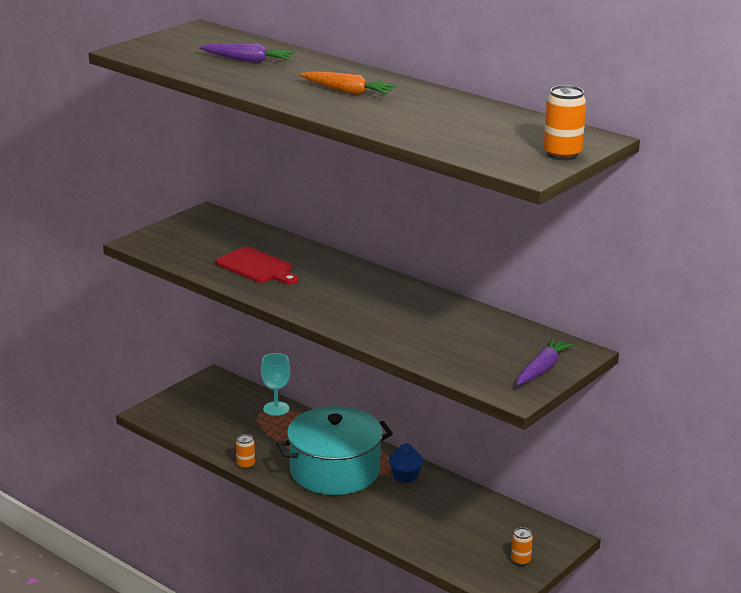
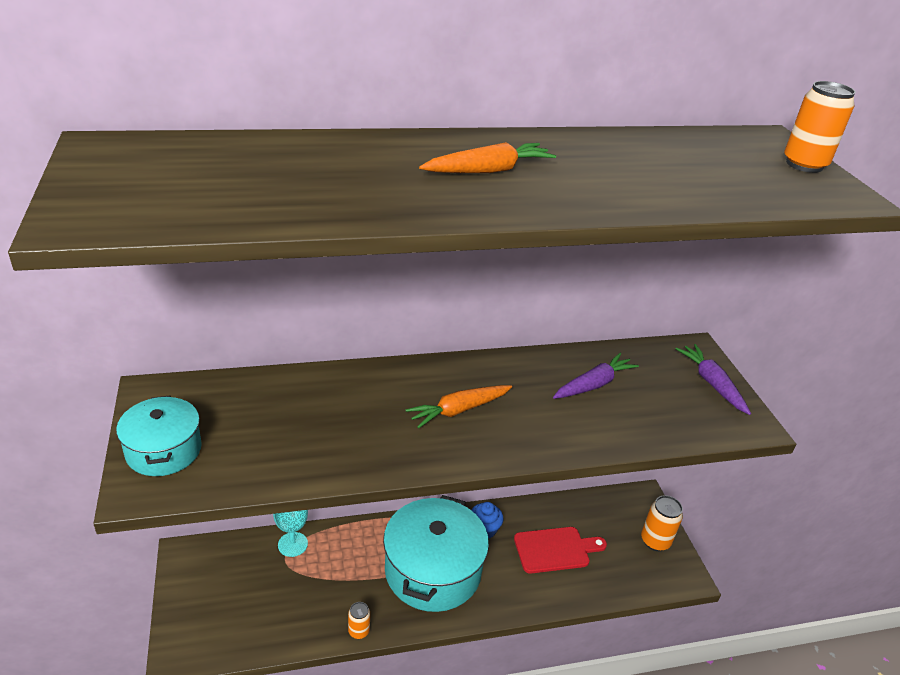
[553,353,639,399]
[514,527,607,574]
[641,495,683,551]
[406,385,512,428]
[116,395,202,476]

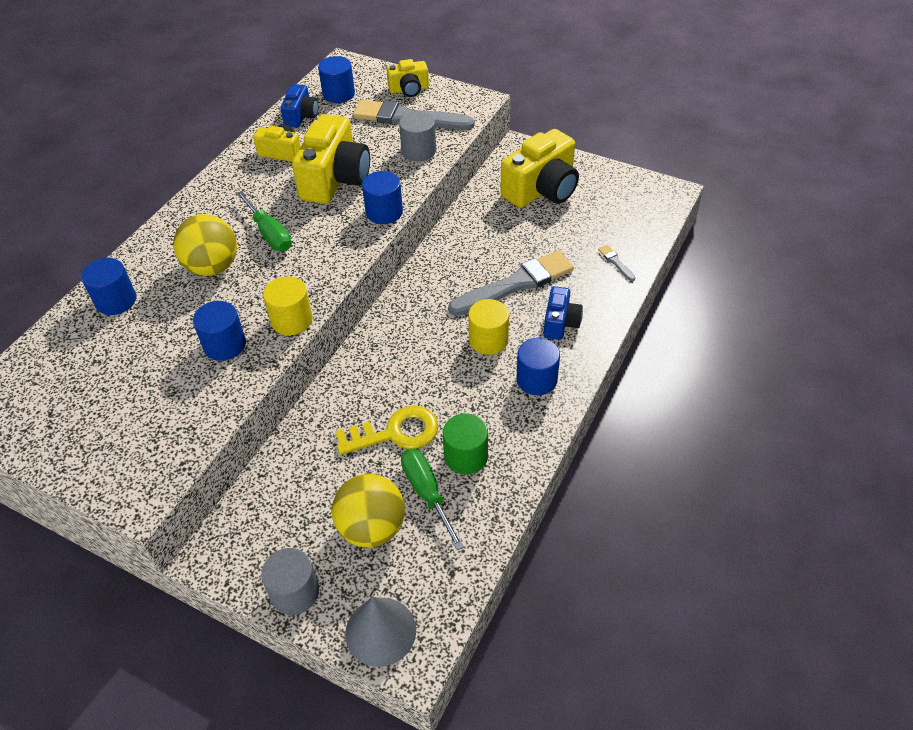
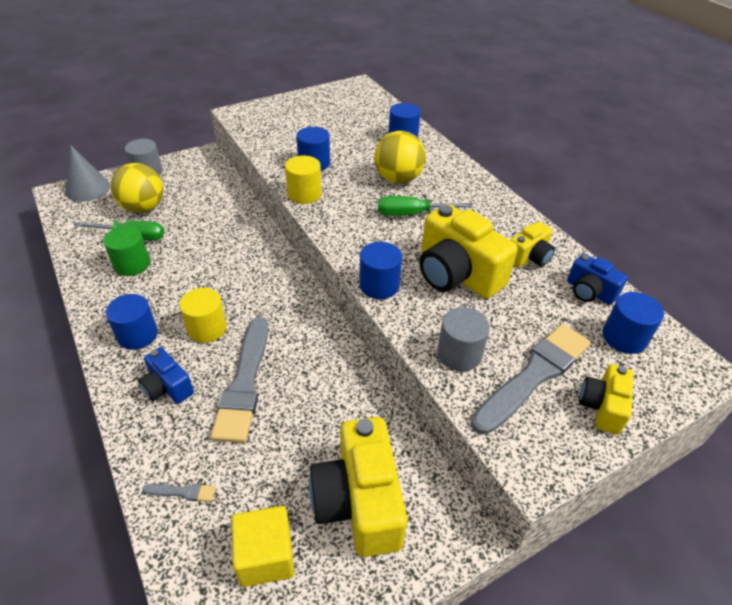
[335,406,438,455] (first image)
[231,506,295,587]

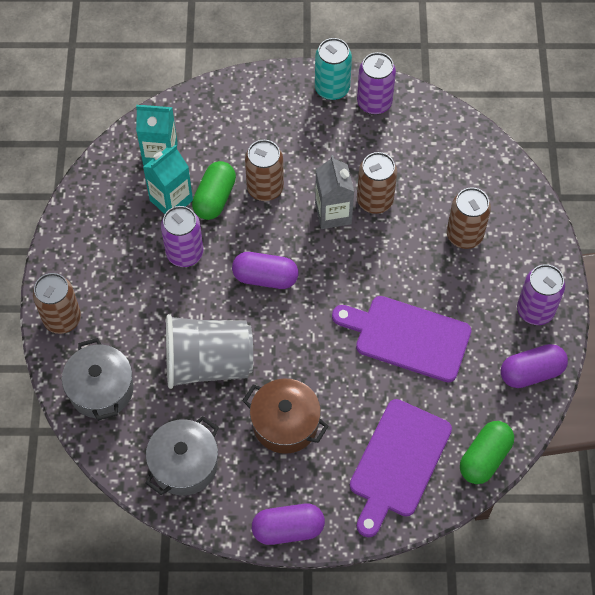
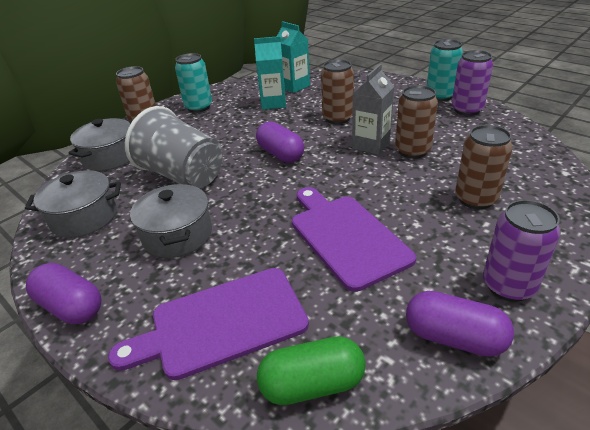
[192,161,236,220] (first image)
[161,206,203,267] (first image)
[130,183,212,258]
[175,53,212,113]

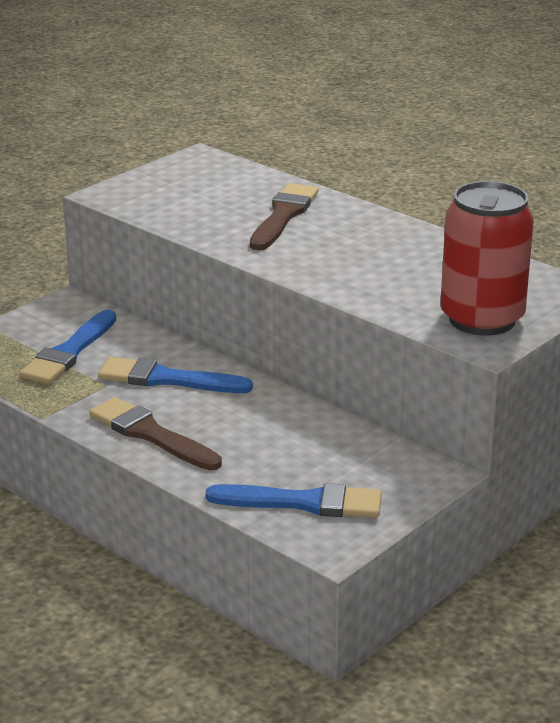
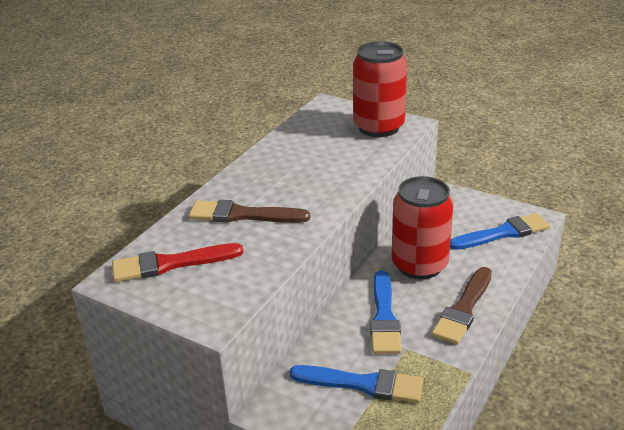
[450,213,550,250]
[392,176,454,279]
[112,243,244,282]

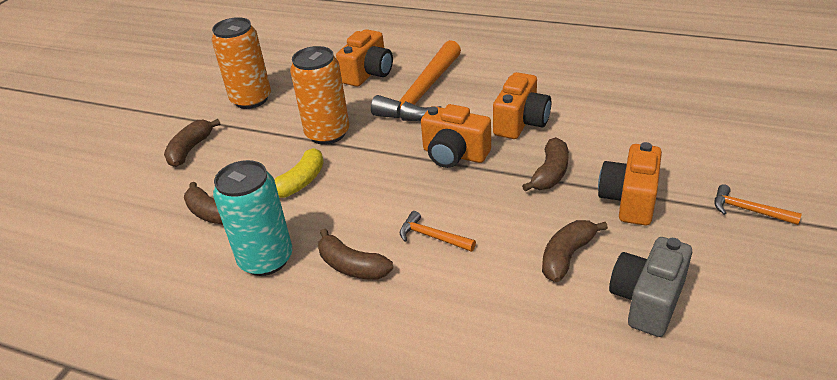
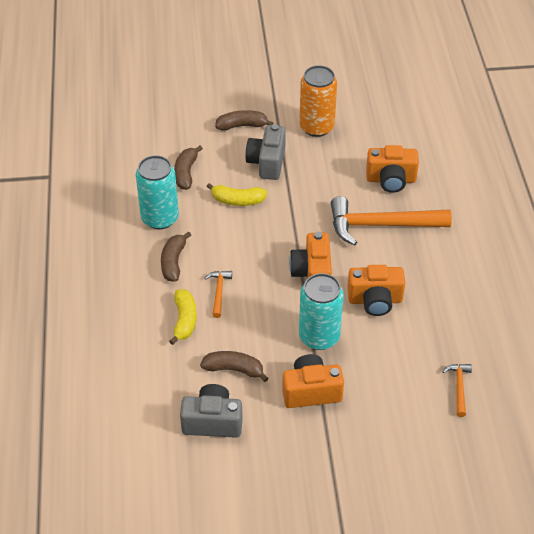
[290,46,349,145] (first image)
[299,273,344,350]
[442,364,472,417]
[245,124,286,180]
[169,289,197,345]

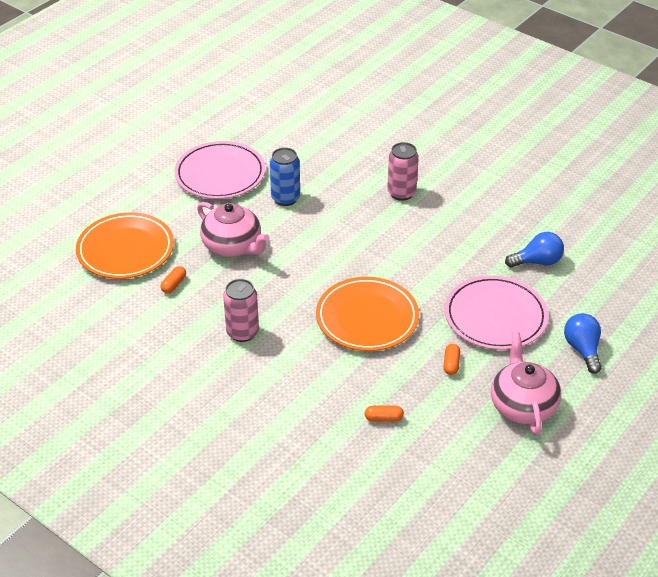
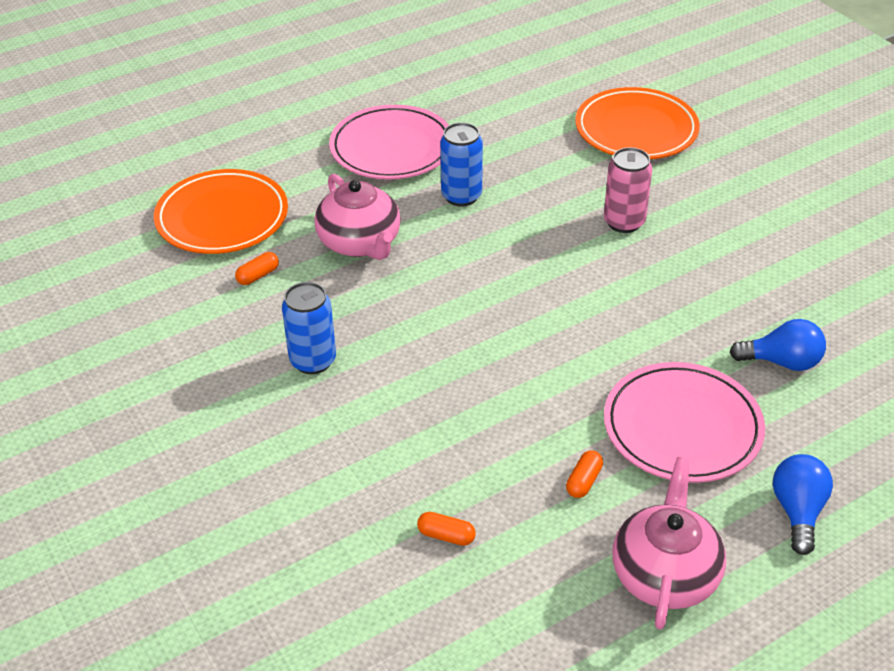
[575,87,700,159]
[282,282,336,374]

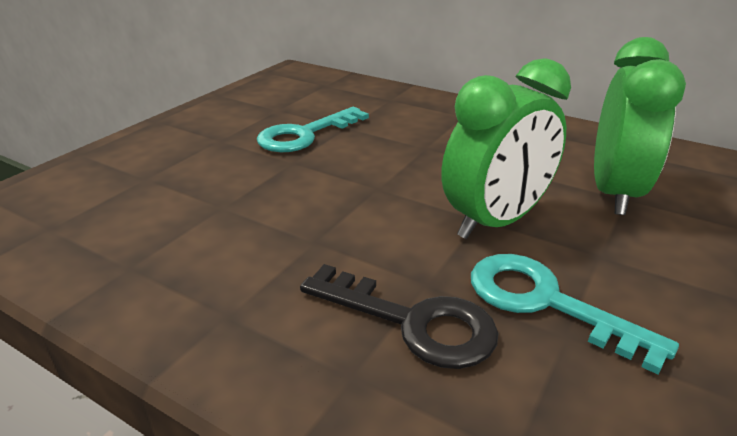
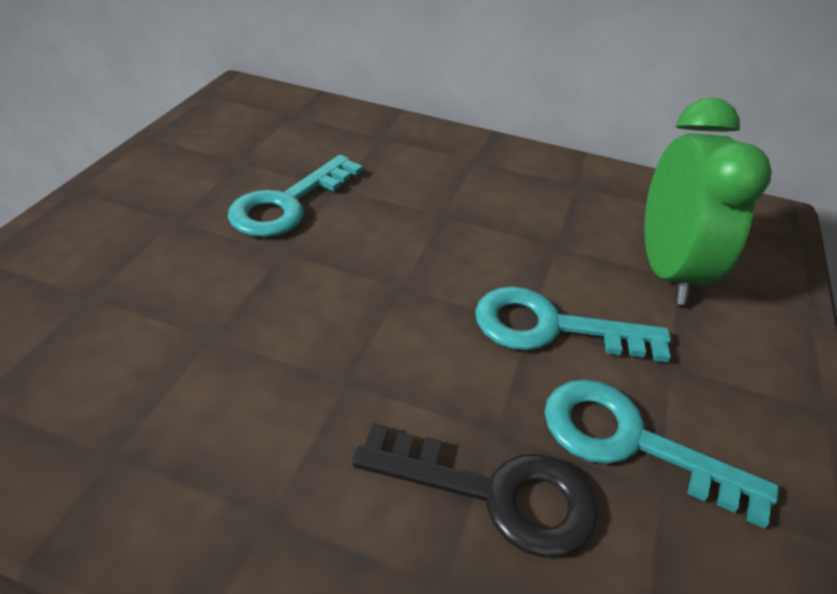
[475,286,671,362]

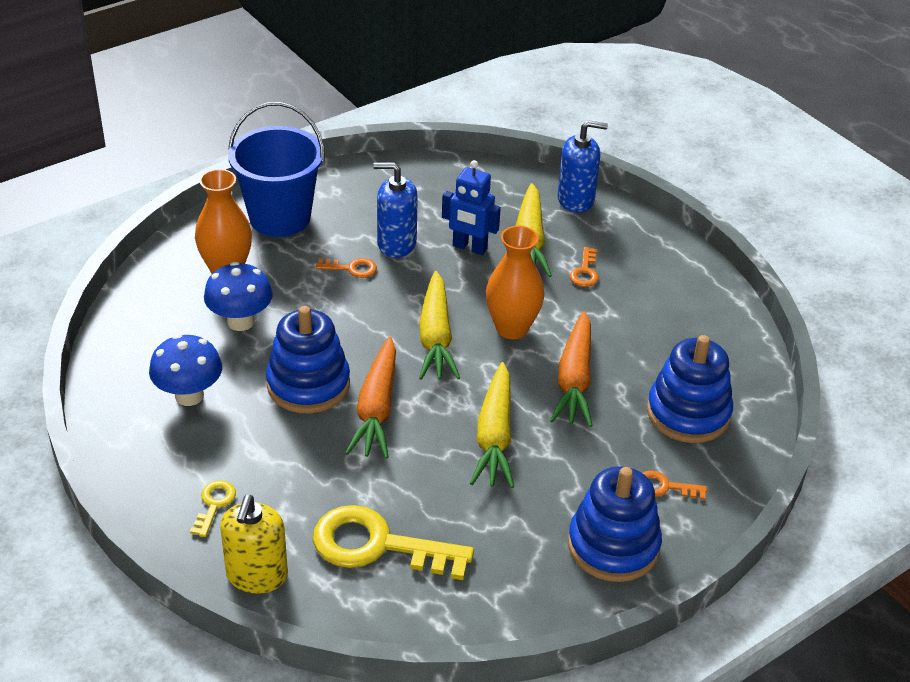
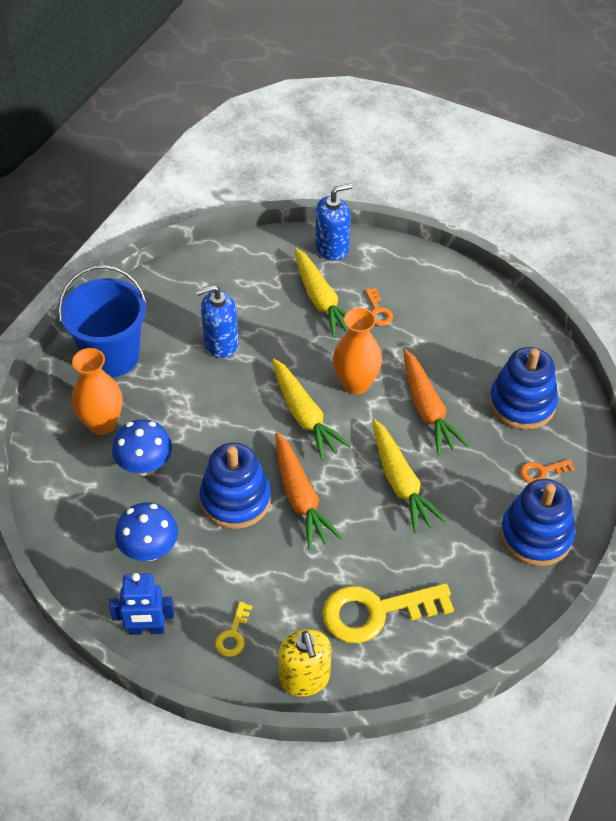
[109,573,174,635]
[316,258,377,278] (first image)
[215,602,252,657]

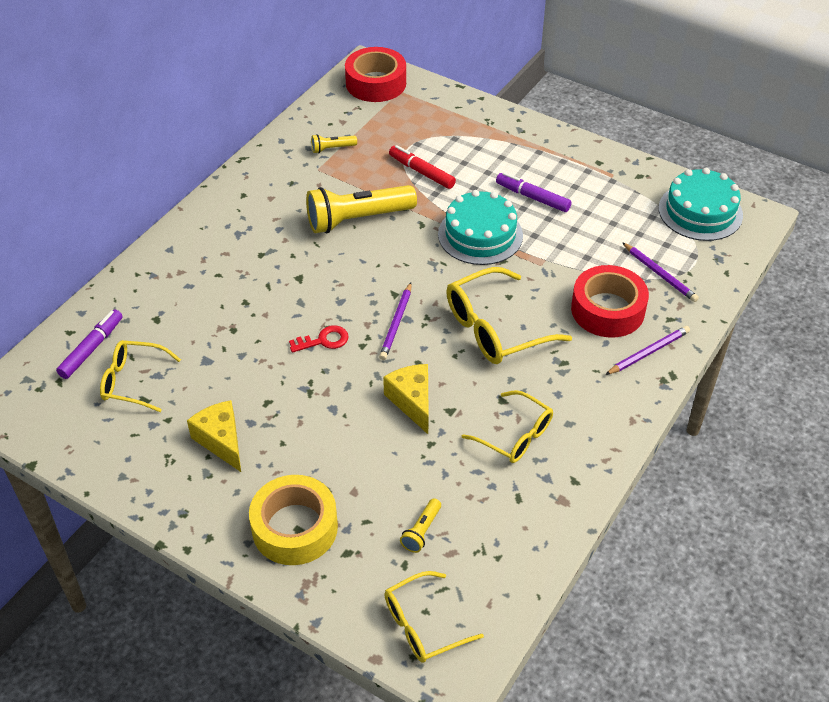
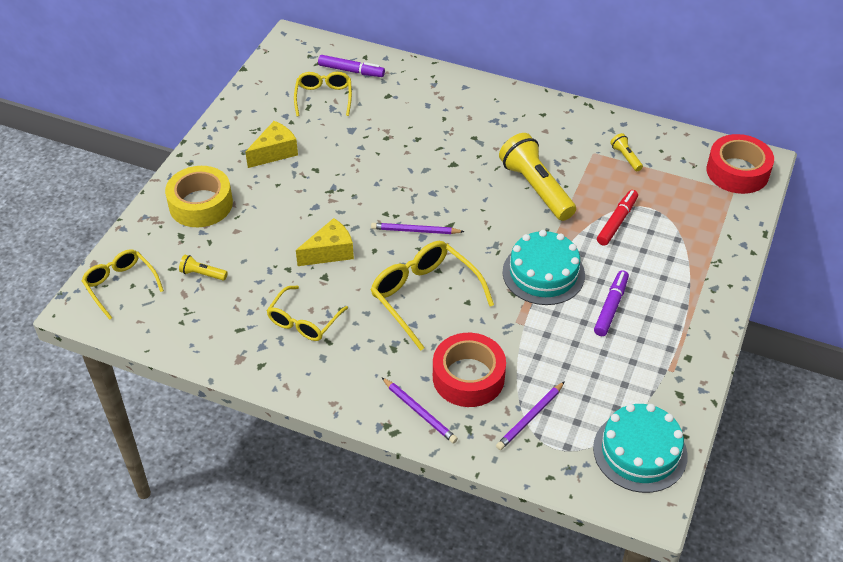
[289,325,349,353] (first image)

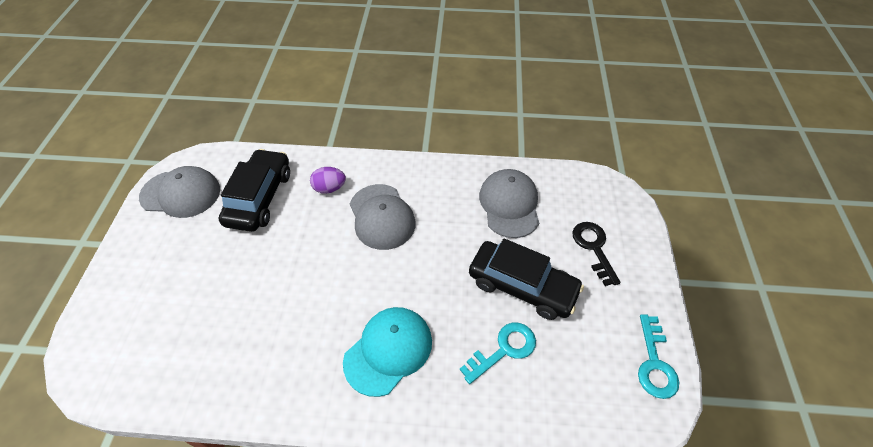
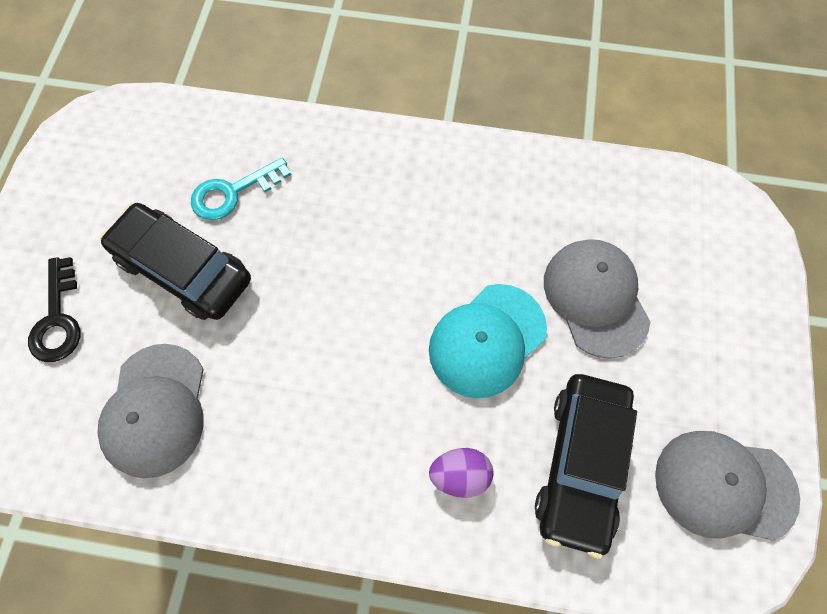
[544,239,650,359]
[429,284,547,398]
[638,314,679,399] (first image)

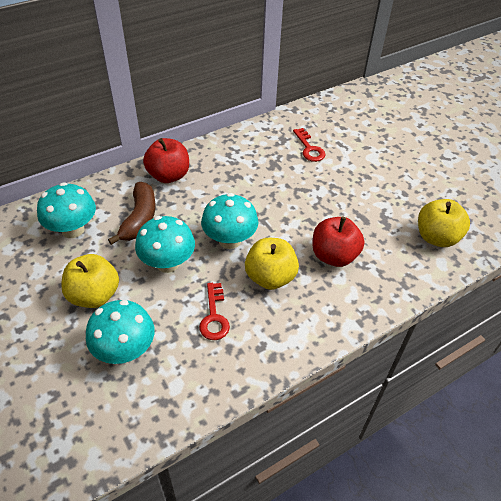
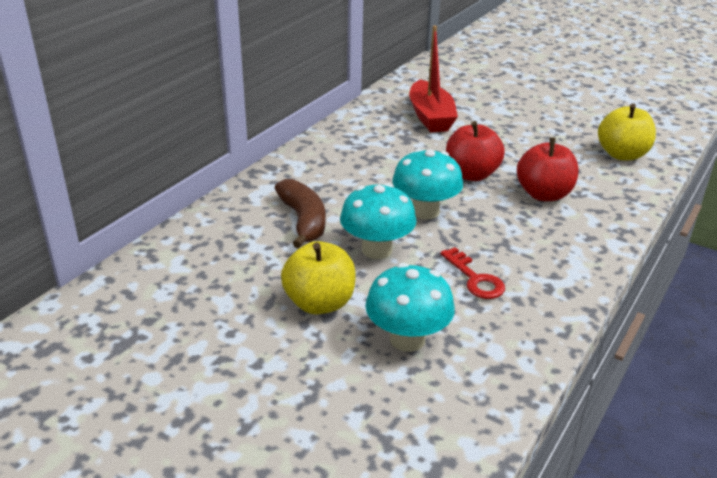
[409,25,458,132]
[446,121,505,181]
[37,182,96,238] (first image)
[245,238,299,290] (first image)

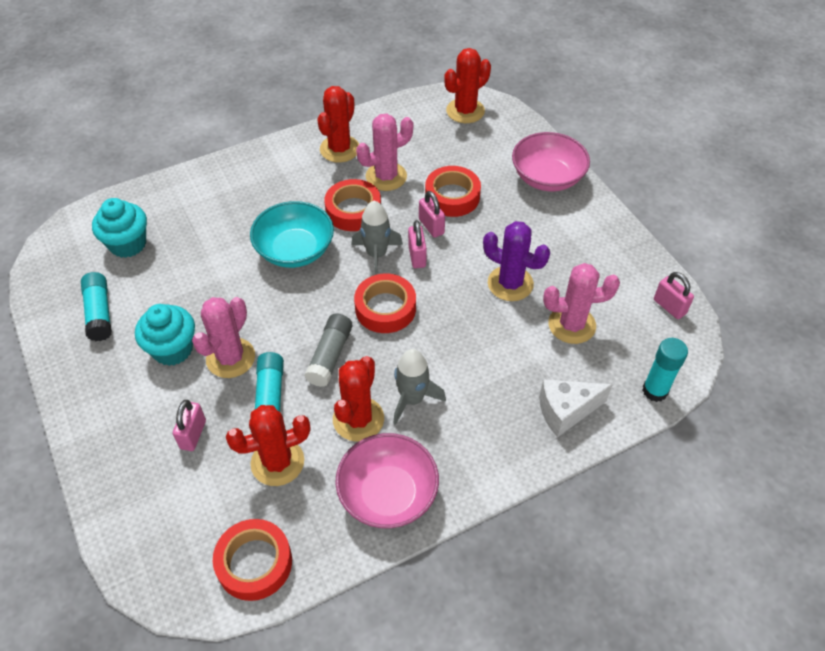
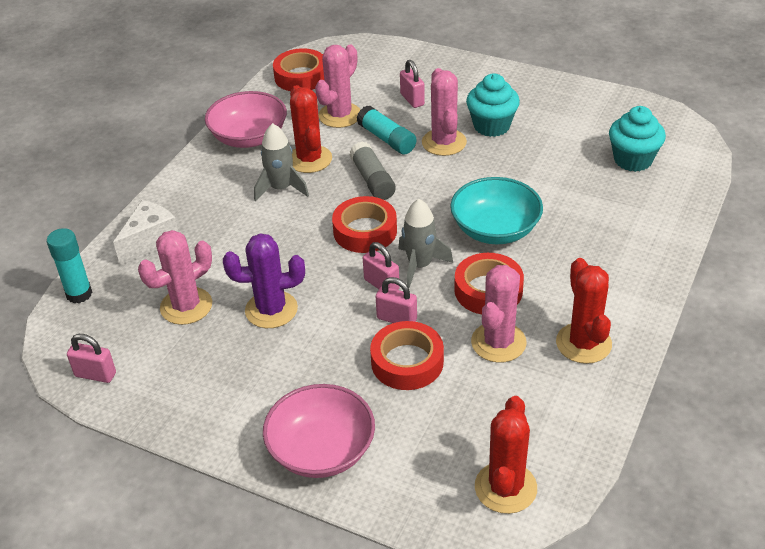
[81,272,112,341] (first image)
[315,45,360,128]

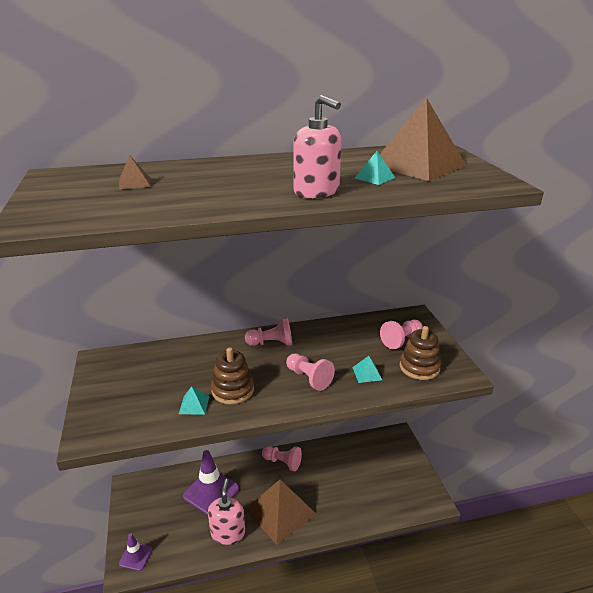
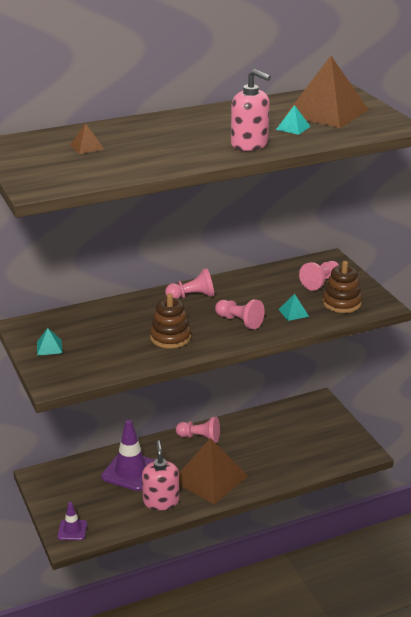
[37,328,62,355]

